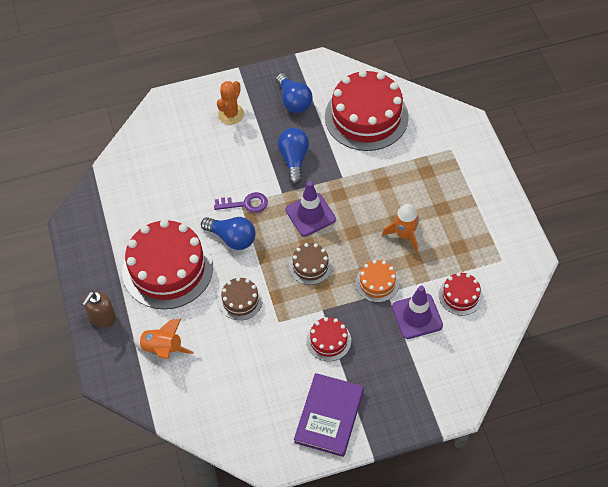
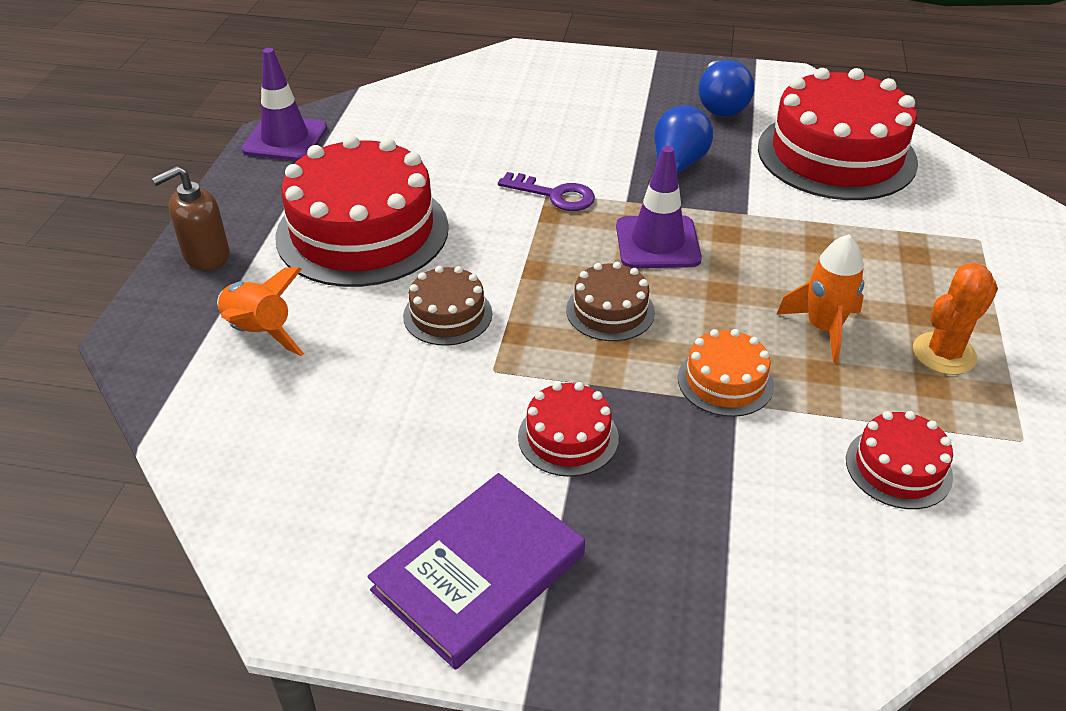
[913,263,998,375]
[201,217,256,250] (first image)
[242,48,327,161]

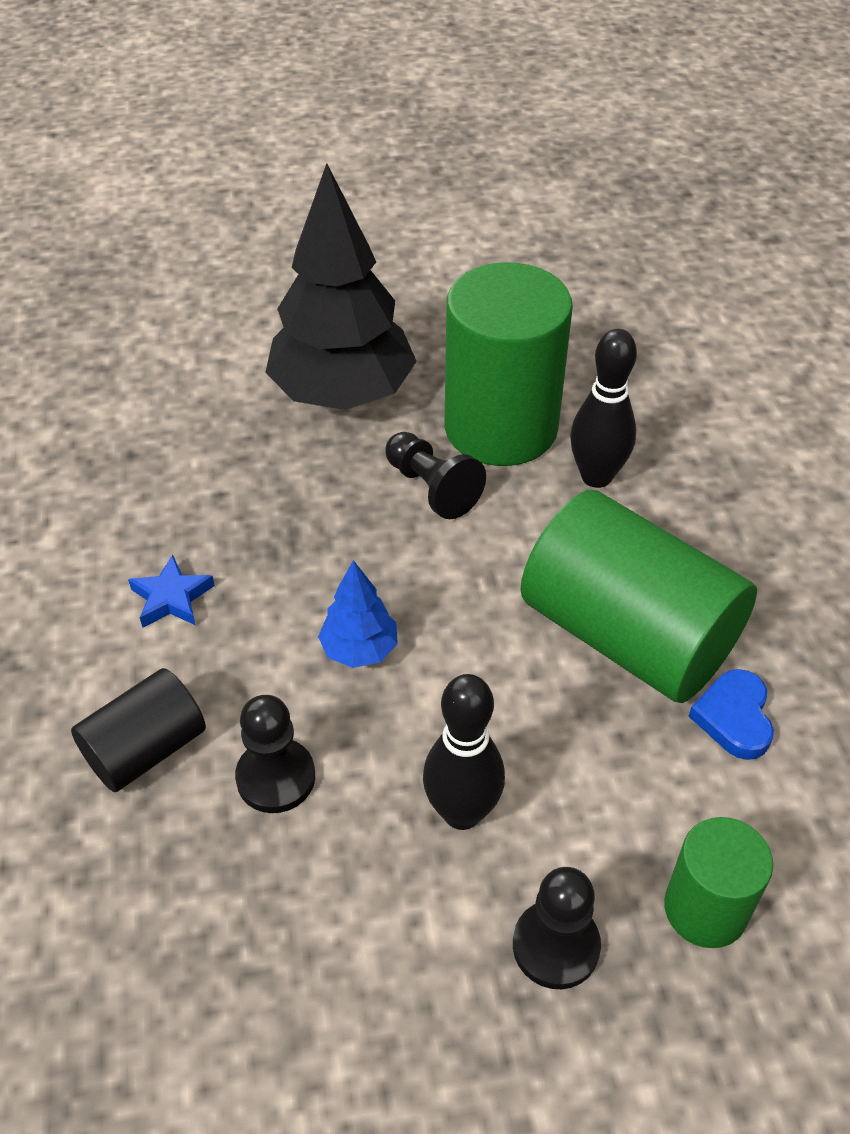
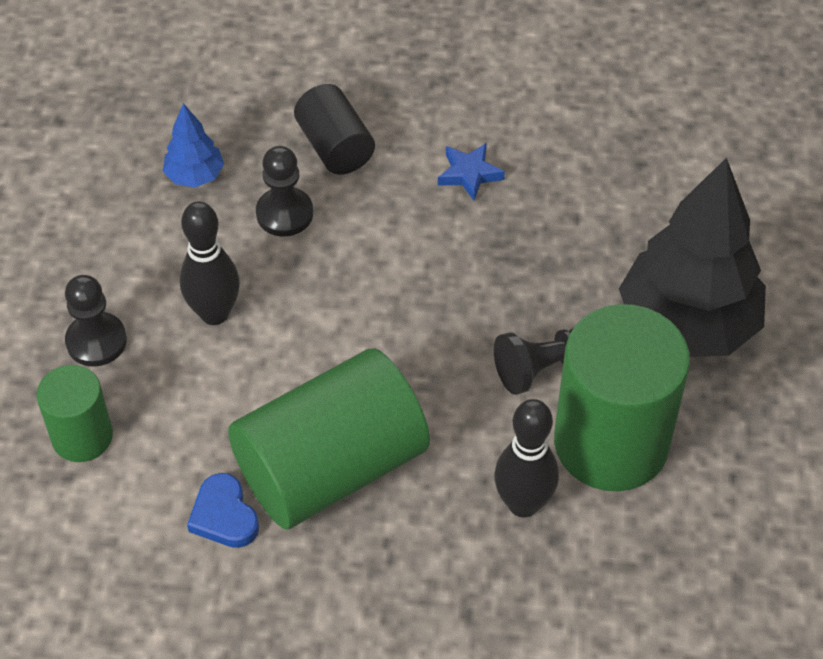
[163,103,224,187]
[187,473,259,548]

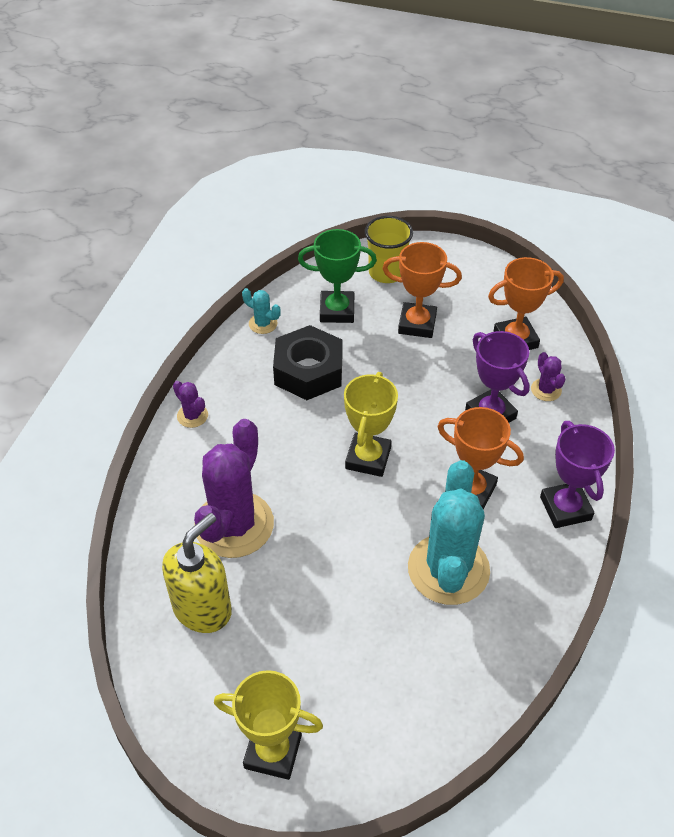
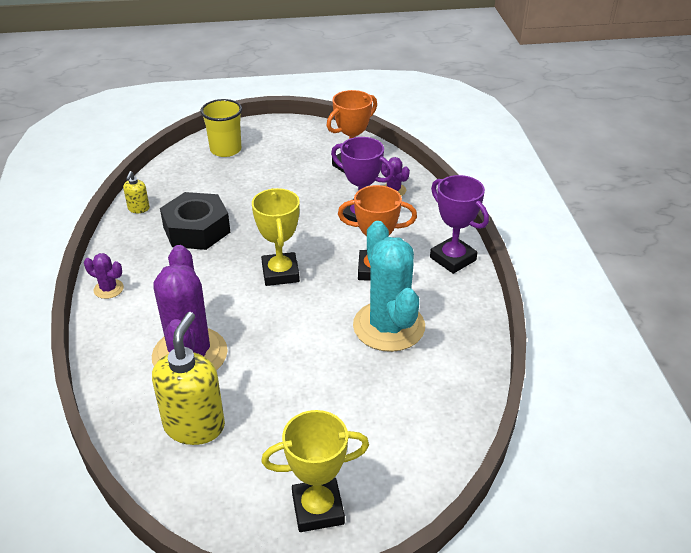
[298,229,377,323] (first image)
[382,242,462,338] (first image)
[123,171,150,213]

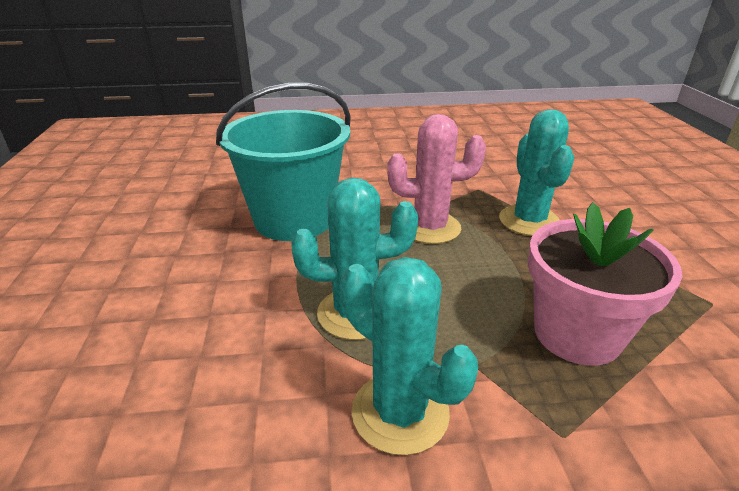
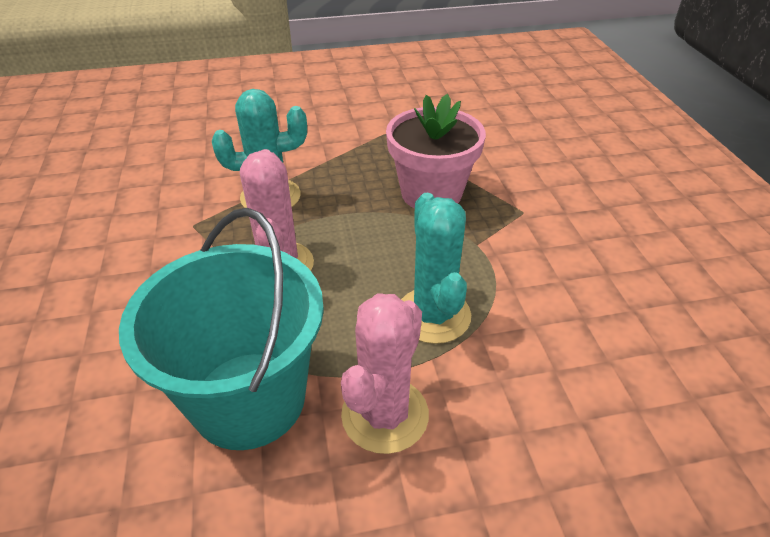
[341,257,478,455] (first image)
[341,293,429,454]

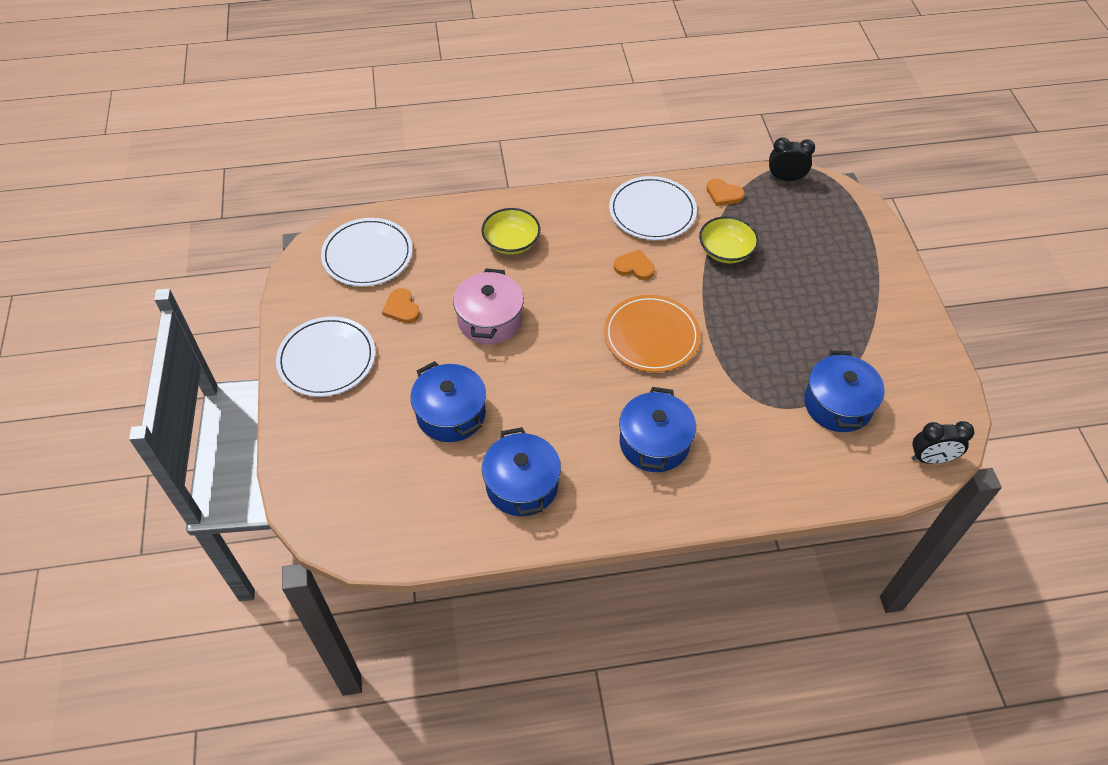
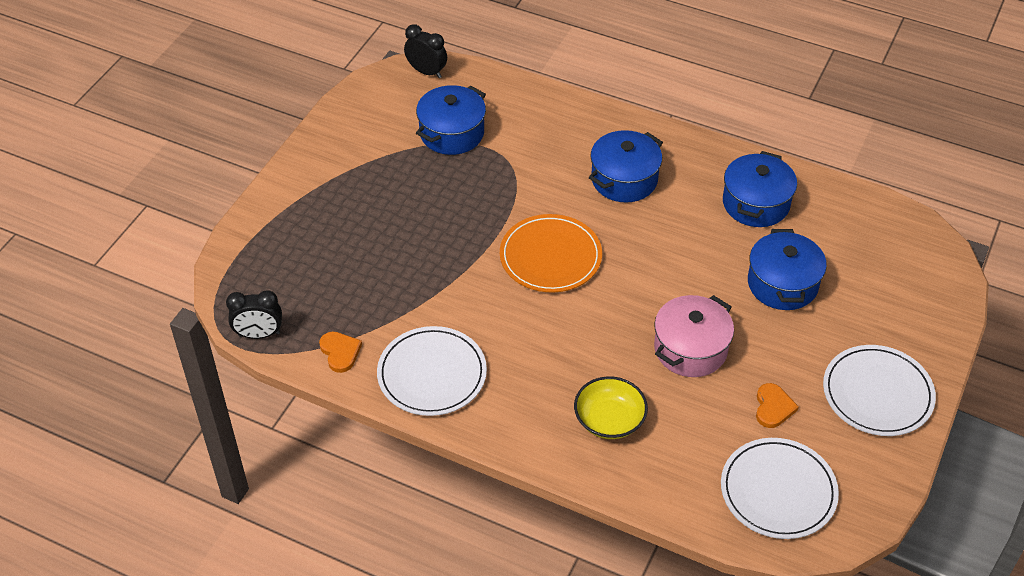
[226,290,282,339]
[699,216,759,263] (first image)
[614,250,655,280] (first image)

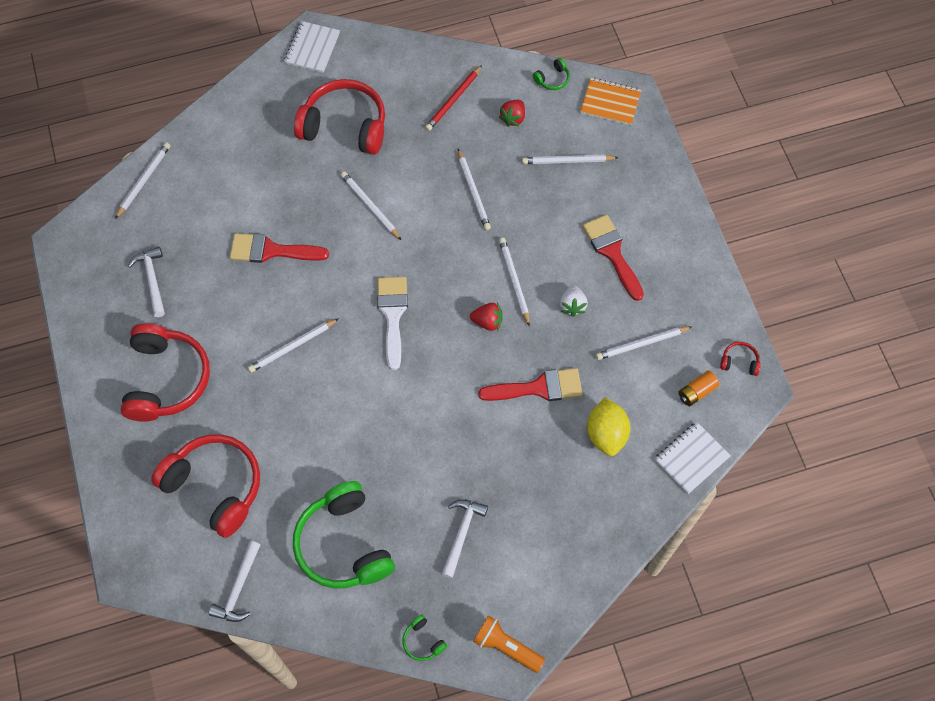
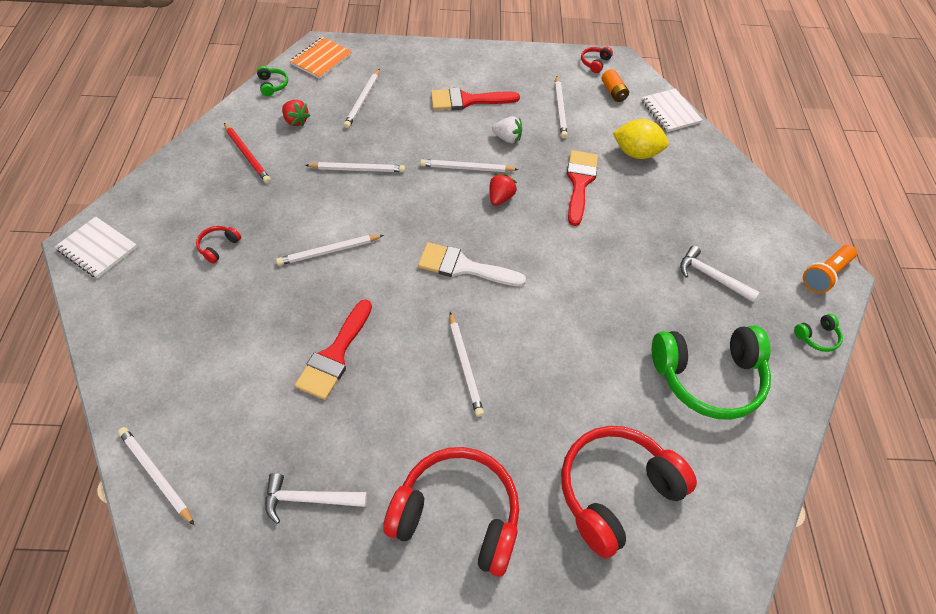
[196,226,241,264]
[209,541,260,622] (first image)

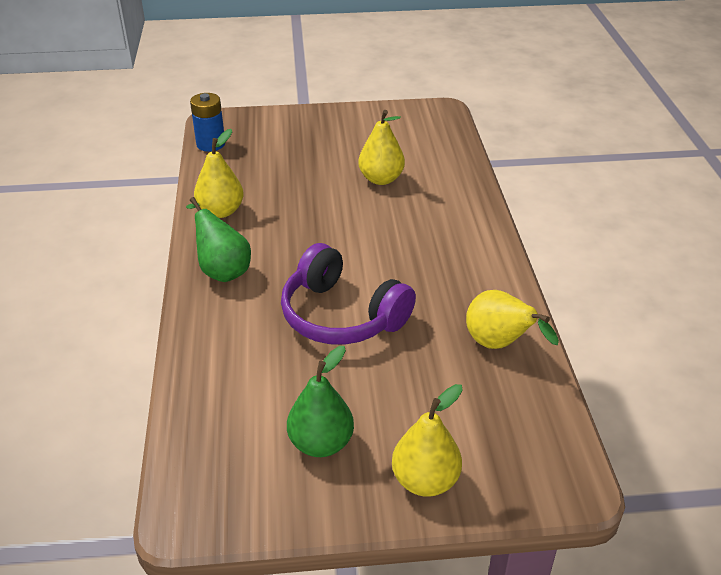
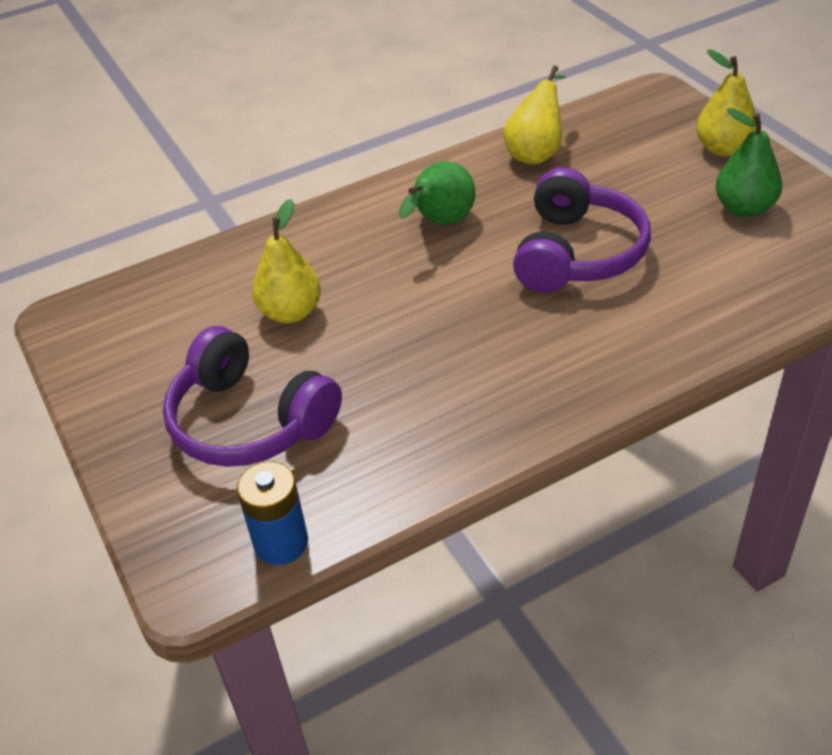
[194,129,244,218] (first image)
[399,161,475,225]
[163,326,342,467]

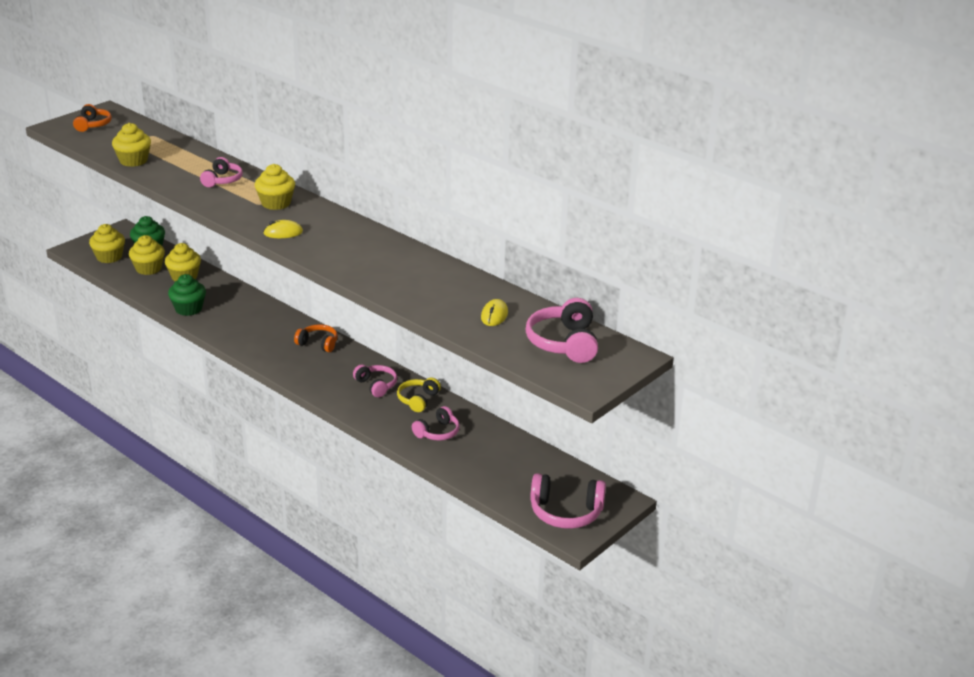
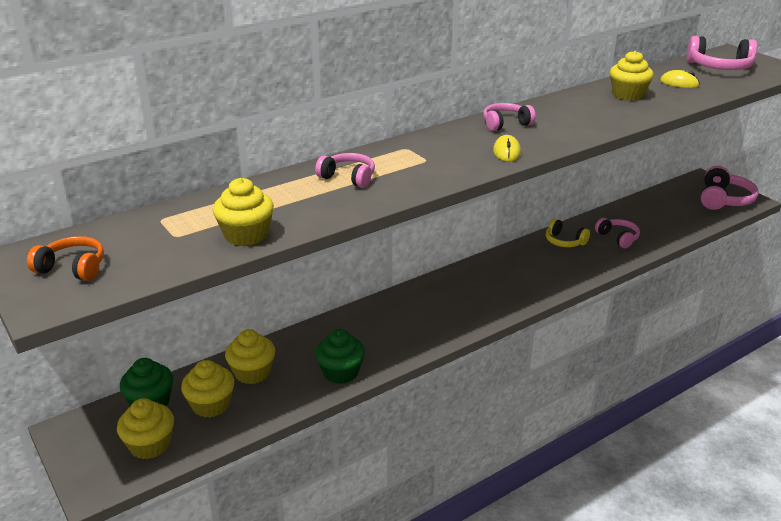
[610,50,654,101]
[294,324,338,352] (first image)
[483,103,536,131]

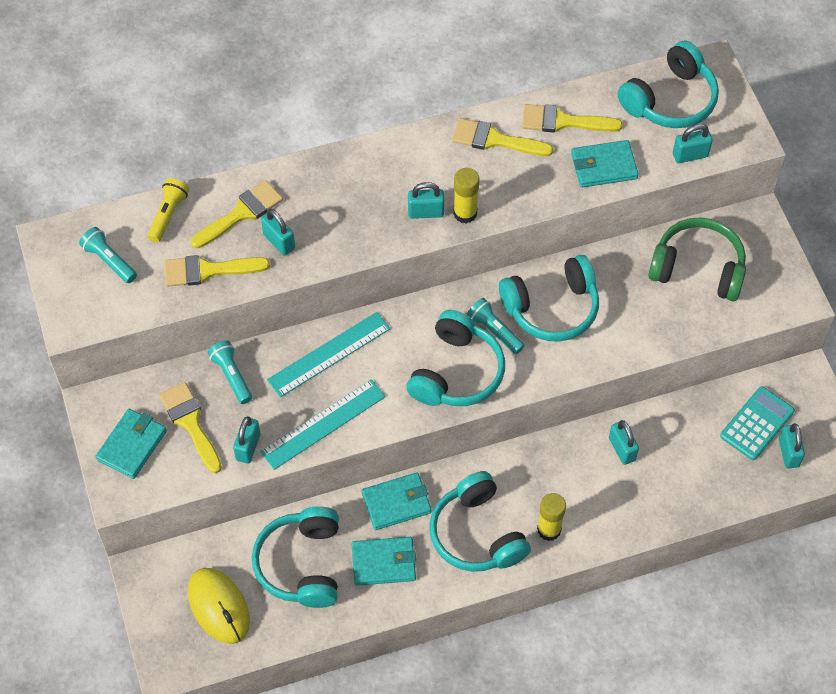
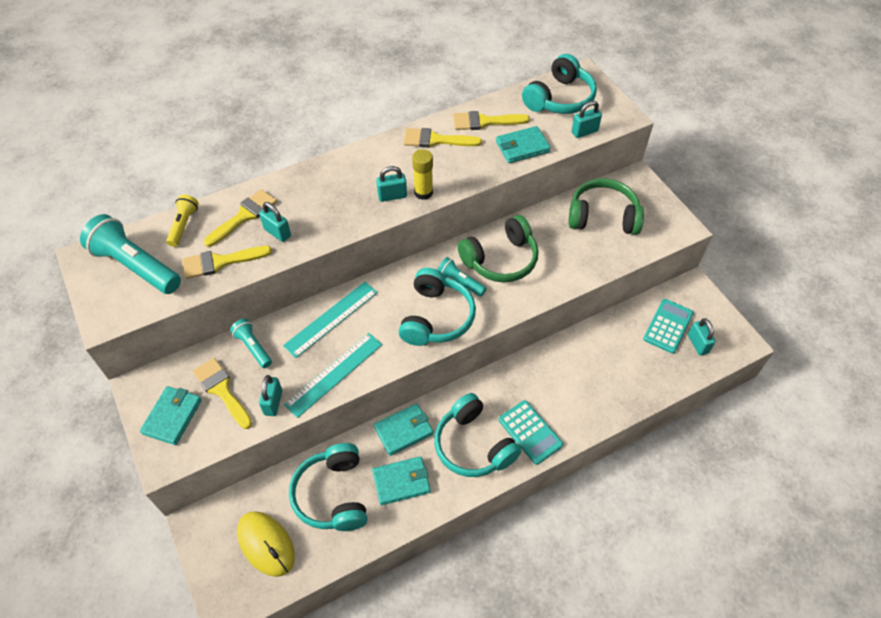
[80,214,181,294]
[457,215,538,282]
[609,420,639,465] (first image)
[499,400,563,465]

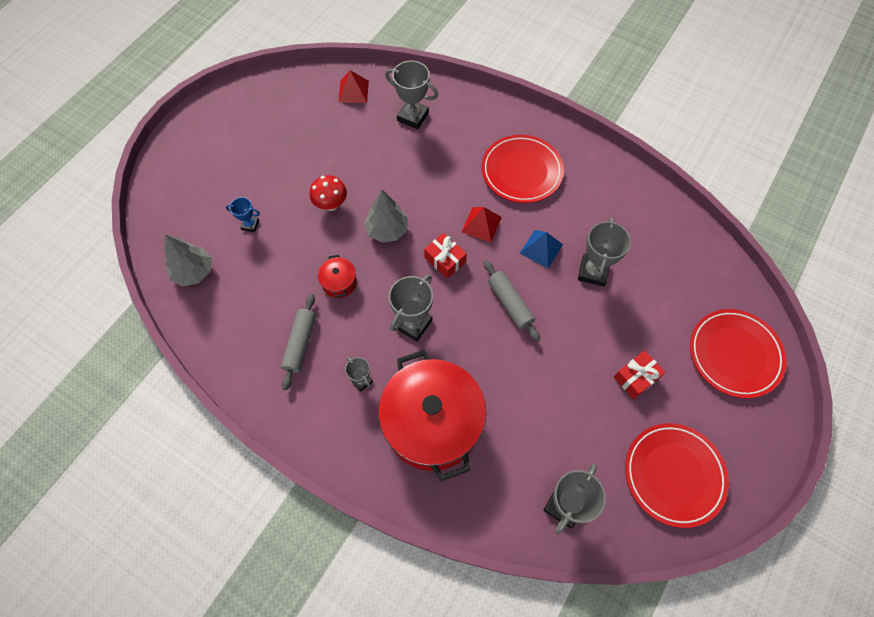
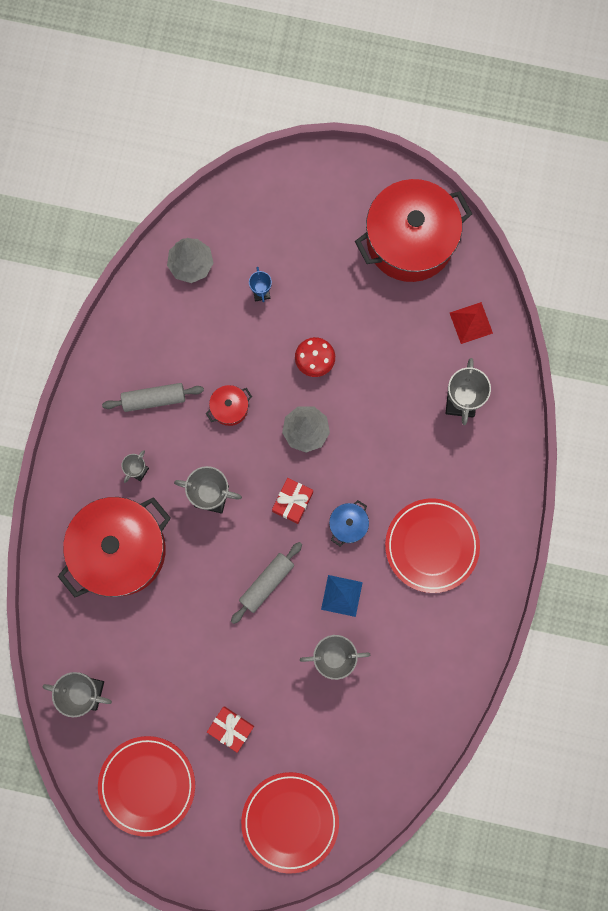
[329,500,369,547]
[355,179,472,282]

